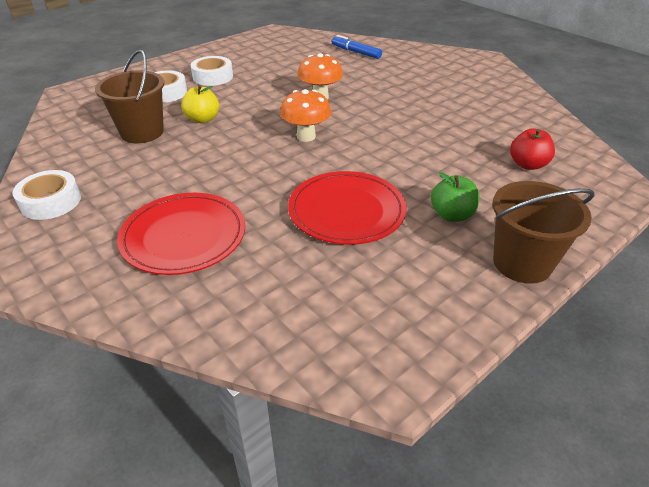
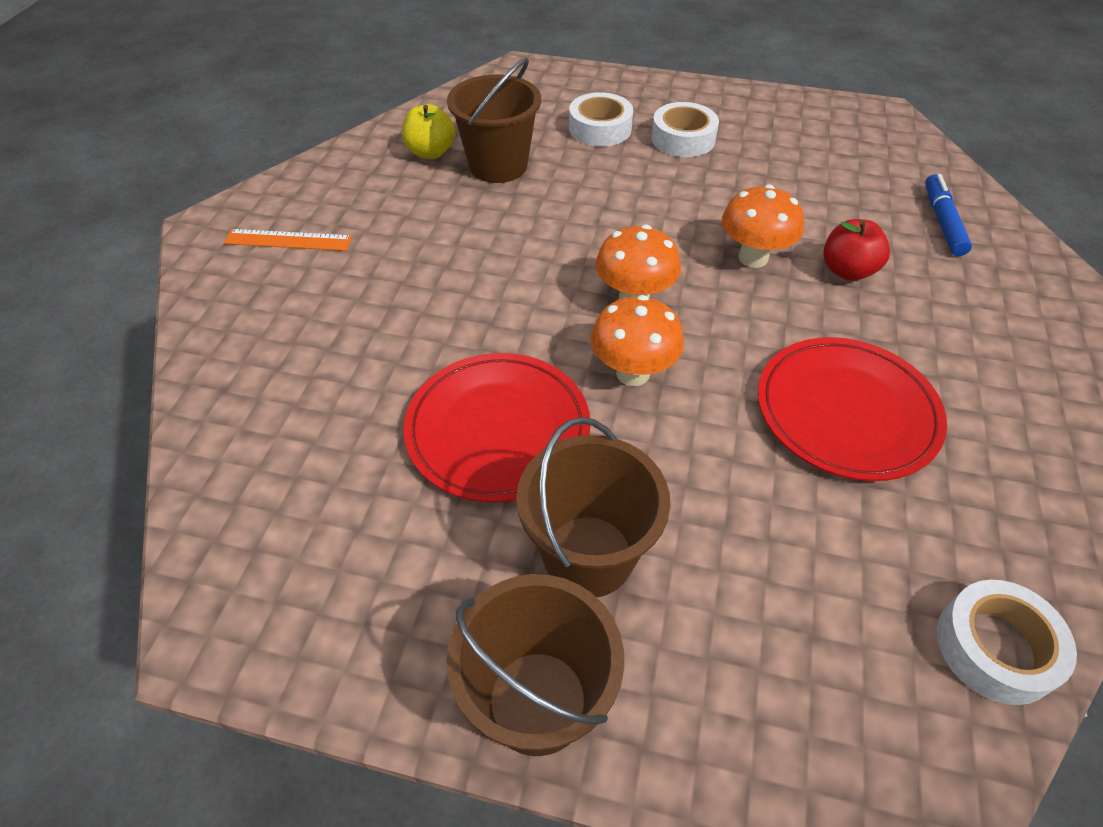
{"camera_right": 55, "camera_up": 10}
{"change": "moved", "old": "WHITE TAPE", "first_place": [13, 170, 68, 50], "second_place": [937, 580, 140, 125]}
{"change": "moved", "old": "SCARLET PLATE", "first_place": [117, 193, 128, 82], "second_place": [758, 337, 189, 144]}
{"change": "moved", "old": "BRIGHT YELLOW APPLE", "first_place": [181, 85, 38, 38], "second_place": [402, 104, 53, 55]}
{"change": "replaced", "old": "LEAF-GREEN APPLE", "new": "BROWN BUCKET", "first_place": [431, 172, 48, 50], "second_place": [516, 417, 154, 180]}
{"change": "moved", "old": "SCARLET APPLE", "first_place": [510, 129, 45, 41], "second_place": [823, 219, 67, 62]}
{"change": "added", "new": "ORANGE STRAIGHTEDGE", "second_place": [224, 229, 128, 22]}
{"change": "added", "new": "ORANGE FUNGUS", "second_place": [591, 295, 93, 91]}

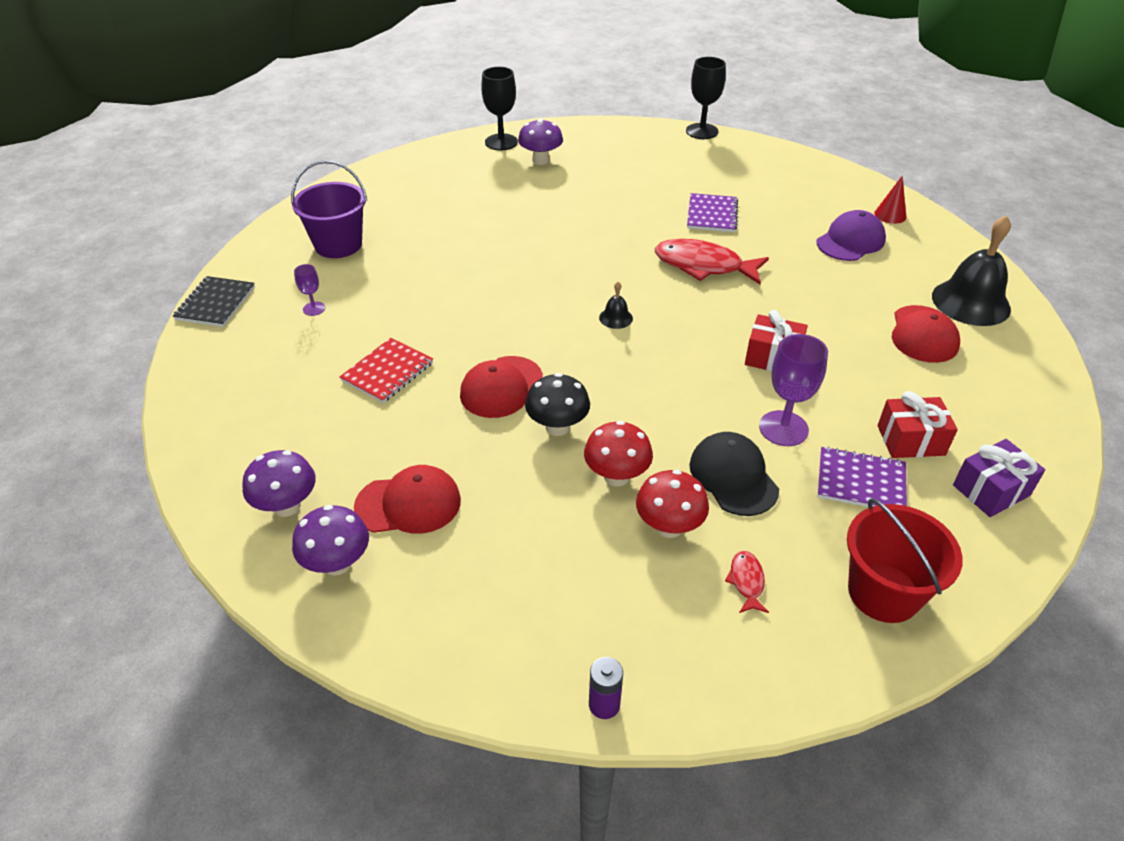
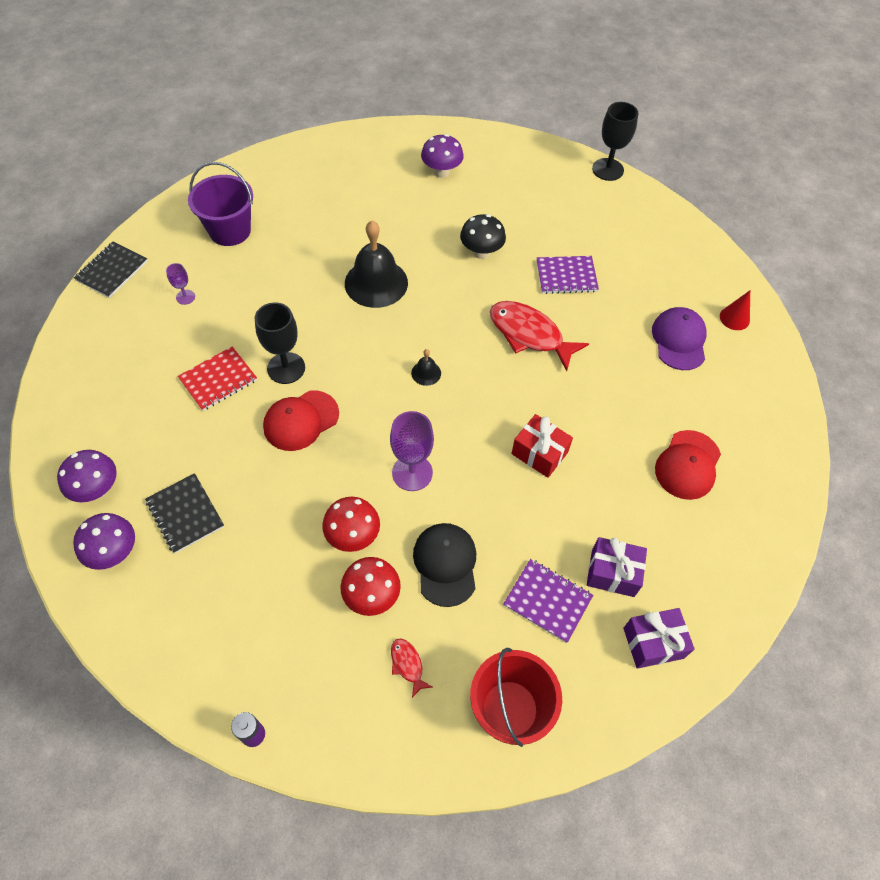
{"camera_right": 15, "camera_up": 15}
{"change": "replaced", "old": "SCARLET BASEBALL CAP", "new": "JET-BLACK EXERCISE BOOK", "first_place": [354, 465, 107, 69], "second_place": [145, 473, 79, 80]}
{"change": "moved", "old": "JET-BLACK GOBLET", "first_place": [481, 67, 37, 83], "second_place": [255, 302, 50, 82]}
{"change": "moved", "old": "JET-BLACK FUNGUS", "first_place": [525, 373, 65, 63], "second_place": [460, 214, 46, 45]}
{"change": "turned", "old": "VIOLET EXERCISE BOOK", "first_place": [687, 193, 51, 39], "second_place": [537, 256, 62, 38], "degrees": 60}
{"change": "turned", "old": "SCARLET TOY FISH", "first_place": [725, 551, 44, 62], "second_place": [391, 638, 41, 60], "degrees": -45}
{"change": "moved", "old": "VIOLET GOBLET", "first_place": [759, 334, 69, 112], "second_place": [390, 411, 44, 80]}
{"change": "turned", "old": "VIOLET BASEBALL CAP", "first_place": [817, 210, 69, 51], "second_place": [652, 307, 55, 63], "degrees": -60}
{"change": "recoloured", "old": "SCARLET GIFT", "new": "VIOLET GIFT", "first_place": [878, 391, 80, 67], "second_place": [587, 537, 60, 60]}
{"change": "moved", "old": "JET-BLACK SCHOOL BELL", "first_place": [932, 215, 79, 111], "second_place": [345, 221, 63, 87]}

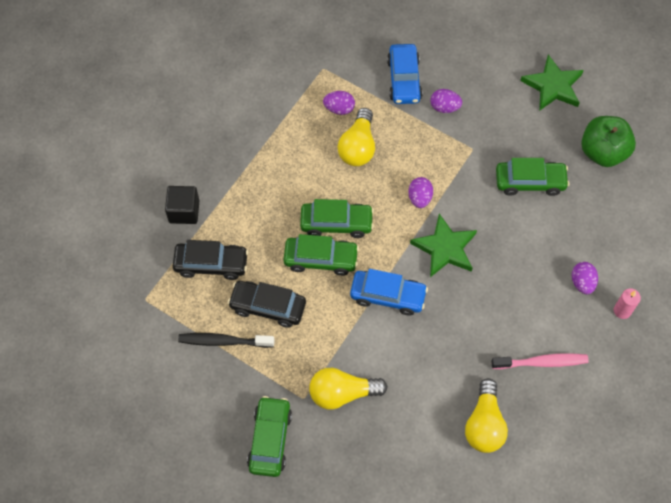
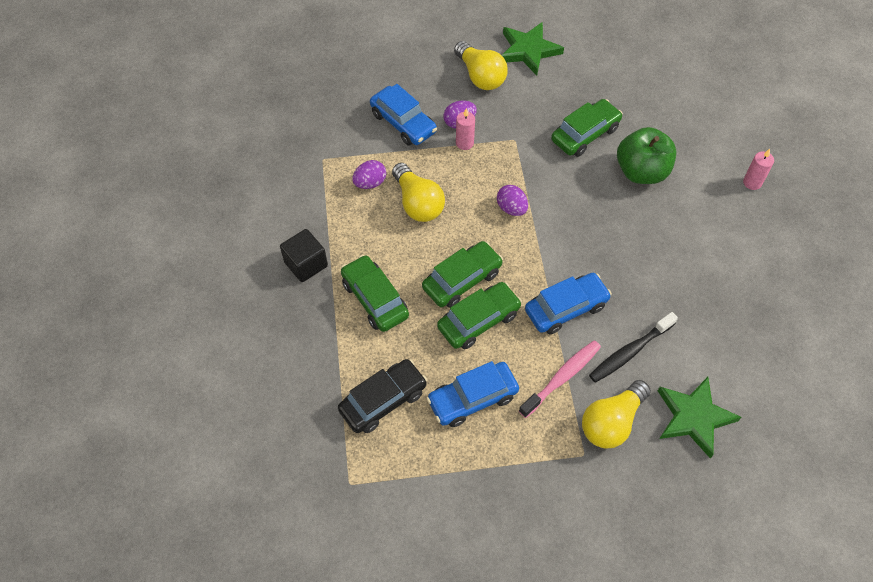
{"camera_right": -40, "camera_up": -5}
{"change": "moved", "old": "JET-BLACK BLOCK", "first_place": [165, 186, 35, 38], "second_place": [280, 229, 48, 53]}
{"change": "moved", "old": "JET-BLACK TOOTHBRUSH", "first_place": [178, 333, 97, 15], "second_place": [589, 312, 89, 70]}
{"change": "recoloured", "old": "JET-BLACK CAR", "new": "COBALT CAR", "first_place": [228, 281, 78, 47], "second_place": [426, 361, 93, 66]}
{"change": "moved", "old": "LEAF-GREEN CAR", "first_place": [247, 396, 45, 81], "second_place": [341, 255, 68, 77]}
{"change": "moved", "old": "LEAF-GREEN STAR", "first_place": [410, 214, 67, 63], "second_place": [658, 377, 83, 82]}
{"change": "moved", "old": "BRIGHT YELLOW LIGHT BULB", "first_place": [465, 378, 43, 75], "second_place": [454, 41, 54, 49]}
{"change": "moved", "old": "PINK TOOTHBRUSH", "first_place": [491, 353, 98, 16], "second_place": [519, 340, 82, 78]}
{"change": "removed", "old": "VIOLET TOY EGG", "first_place": [572, 262, 26, 32]}
{"change": "moved", "old": "LEAF-GREEN APPLE", "first_place": [581, 116, 55, 51], "second_place": [617, 127, 59, 57]}
{"change": "added", "new": "PINK CANDLE", "second_place": [456, 108, 19, 42]}

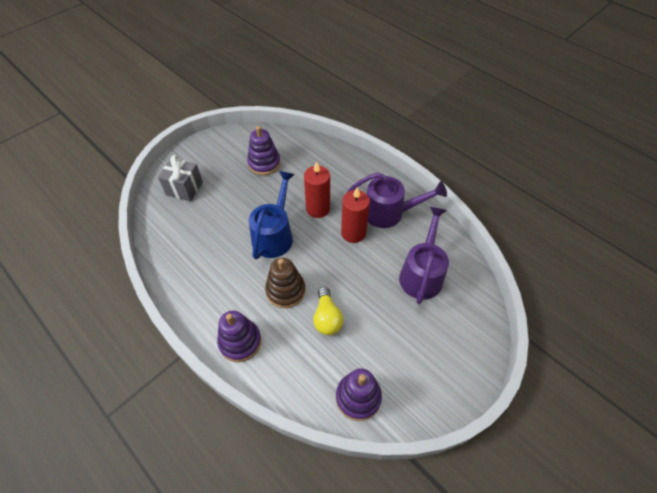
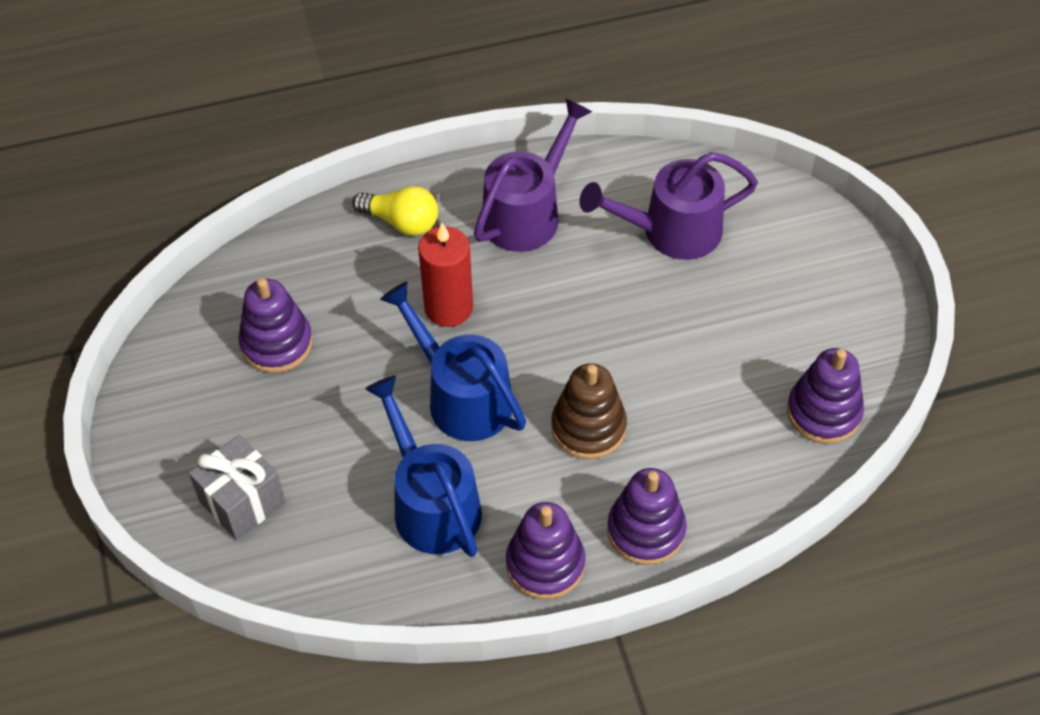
{"camera_right": -60, "camera_up": 0}
{"change": "moved", "old": "BRIGHT YELLOW LIGHT BULB", "first_place": [313, 287, 31, 48], "second_place": [352, 186, 86, 50]}
{"change": "removed", "old": "SCARLET CANDLE", "first_place": [341, 187, 29, 56]}
{"change": "turned", "old": "VIOLET WATERING CAN", "first_place": [399, 207, 50, 97], "second_place": [579, 152, 179, 108], "degrees": -60}
{"change": "added", "new": "COBALT WATERING CAN", "second_place": [365, 375, 117, 182]}
{"change": "added", "new": "VIOLET RING STACKER", "second_place": [506, 502, 79, 98]}

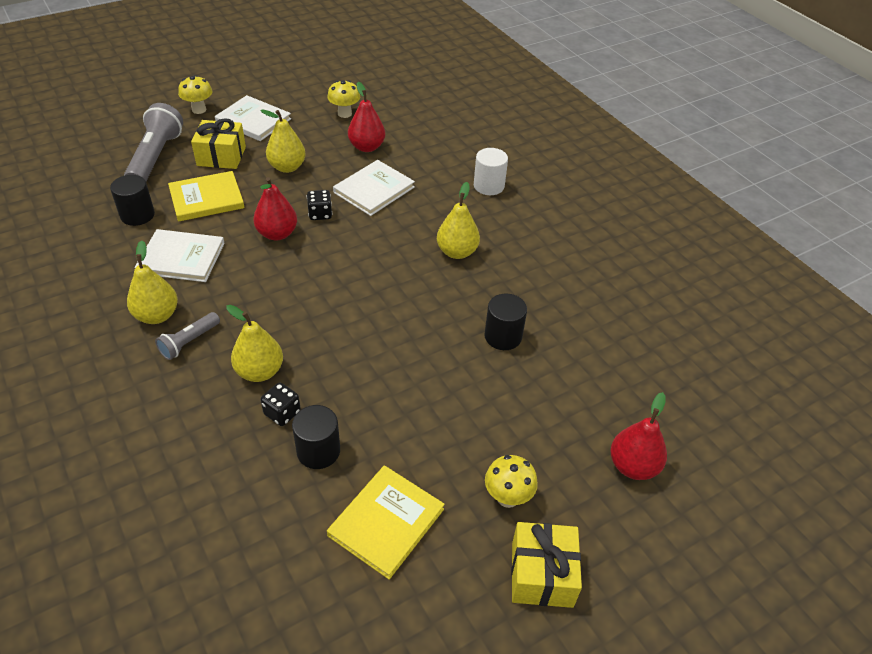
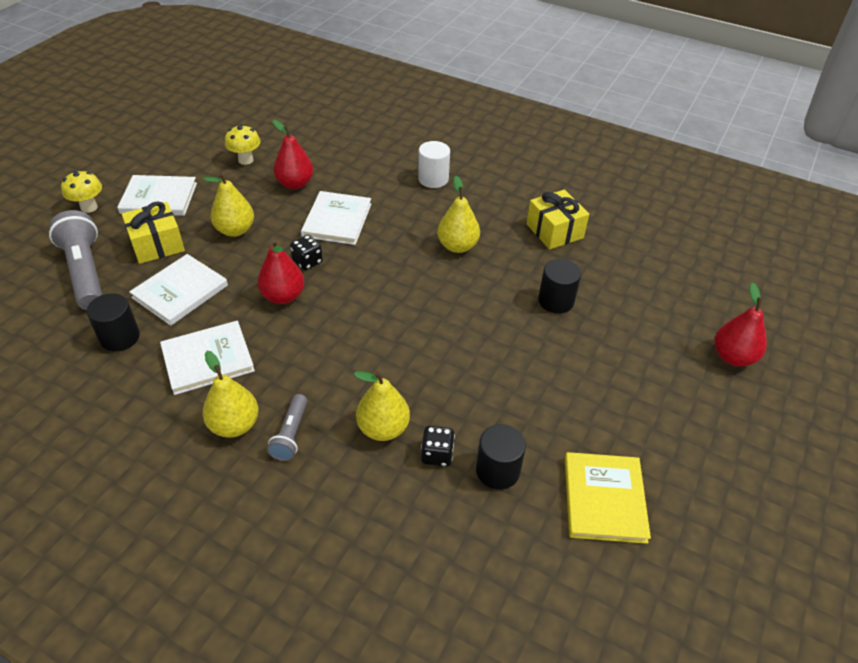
{"camera_right": -30, "camera_up": 0}
{"change": "recoloured", "old": "BRIGHT YELLOW HARDBACK", "new": "WHITE HARDBACK", "first_place": [168, 171, 77, 51], "second_place": [129, 254, 99, 72]}
{"change": "removed", "old": "BRIGHT YELLOW FUNGUS", "first_place": [485, 455, 53, 53]}
{"change": "moved", "old": "BRIGHT YELLOW GIFT", "first_place": [511, 522, 71, 86], "second_place": [526, 190, 63, 59]}

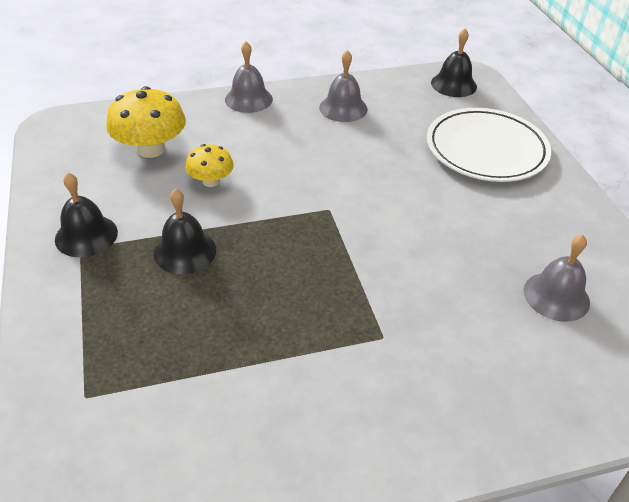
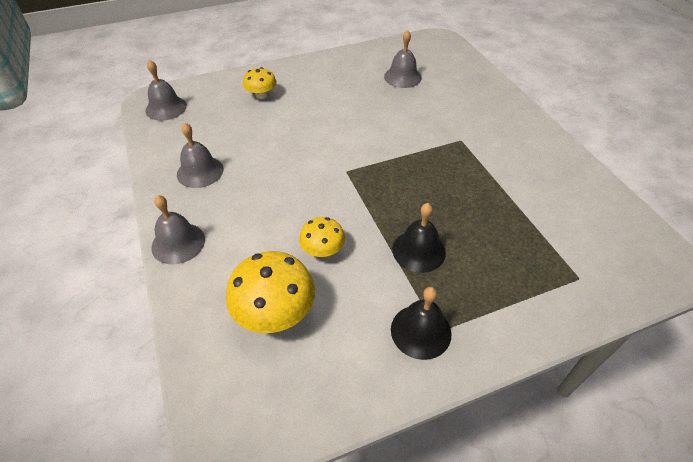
{"camera_right": -95, "camera_up": 5}
{"change": "replaced", "old": "WHITE PLATE", "new": "BRIGHT YELLOW FUNGUS", "first_place": [427, 108, 124, 74], "second_place": [243, 67, 34, 32]}
{"change": "recoloured", "old": "JET-BLACK SCHOOL BELL", "new": "GREY SCHOOL BELL", "first_place": [431, 29, 46, 68], "second_place": [145, 60, 42, 61]}

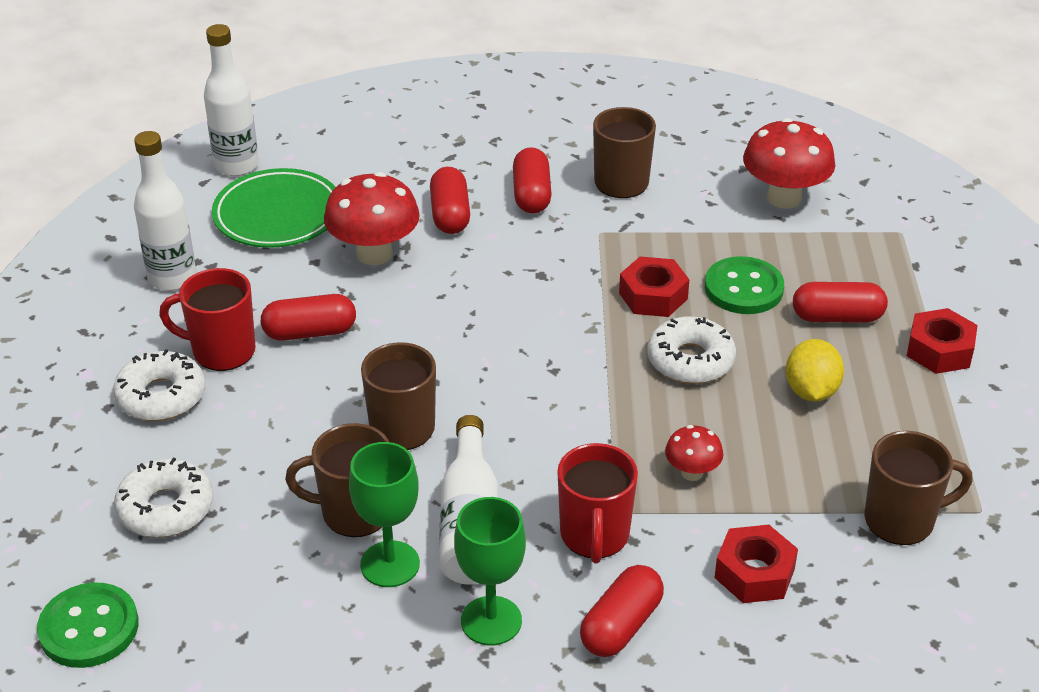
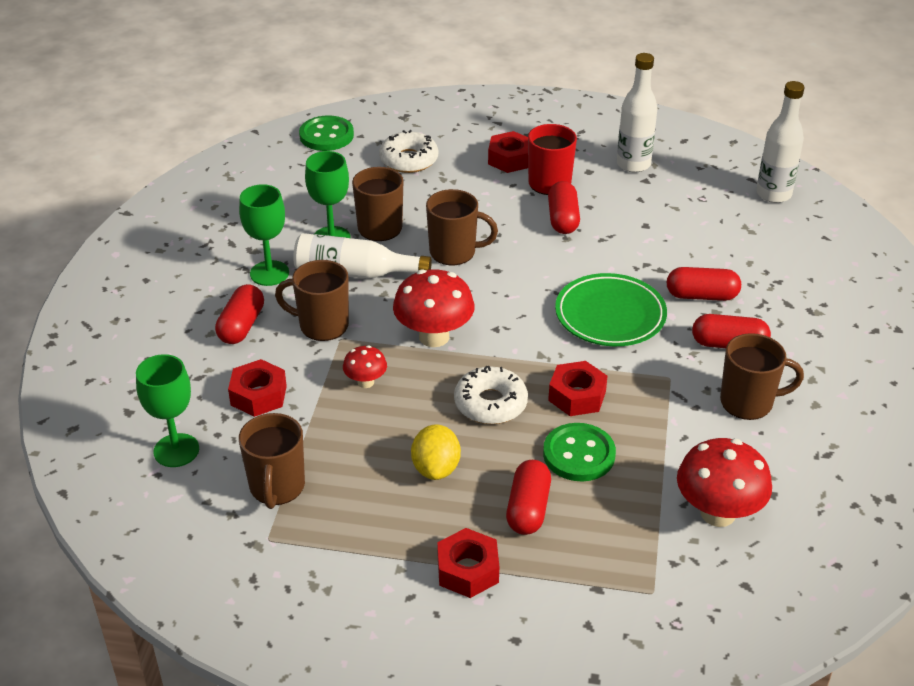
{"camera_right": 100, "camera_up": 0}
{"change": "replaced", "old": "WHITE GLAZED DONUT", "new": "SCARLET NUT", "first_place": [113, 349, 92, 72], "second_place": [488, 131, 40, 42]}
{"change": "moved", "old": "LEAF-GREEN PLATE", "first_place": [212, 168, 124, 80], "second_place": [555, 273, 112, 73]}
{"change": "moved", "old": "SCARLET FUNGUS", "first_place": [324, 172, 96, 93], "second_place": [393, 269, 82, 78]}
{"change": "recoloured", "old": "SCARLET COFFEE MUG", "new": "BROWN COFFEE MUG", "first_place": [557, 443, 81, 120], "second_place": [275, 260, 74, 81]}
{"change": "turned", "old": "SCARLET PILL", "first_place": [580, 565, 84, 92], "second_place": [215, 284, 49, 60], "degrees": 60}
{"change": "turned", "old": "BRIGHT YELLOW CITRUS FRUIT", "first_place": [786, 339, 58, 62], "second_place": [411, 424, 50, 56], "degrees": 75}
{"change": "added", "new": "LEAF-GREEN GOBLET", "second_place": [136, 354, 63, 113]}

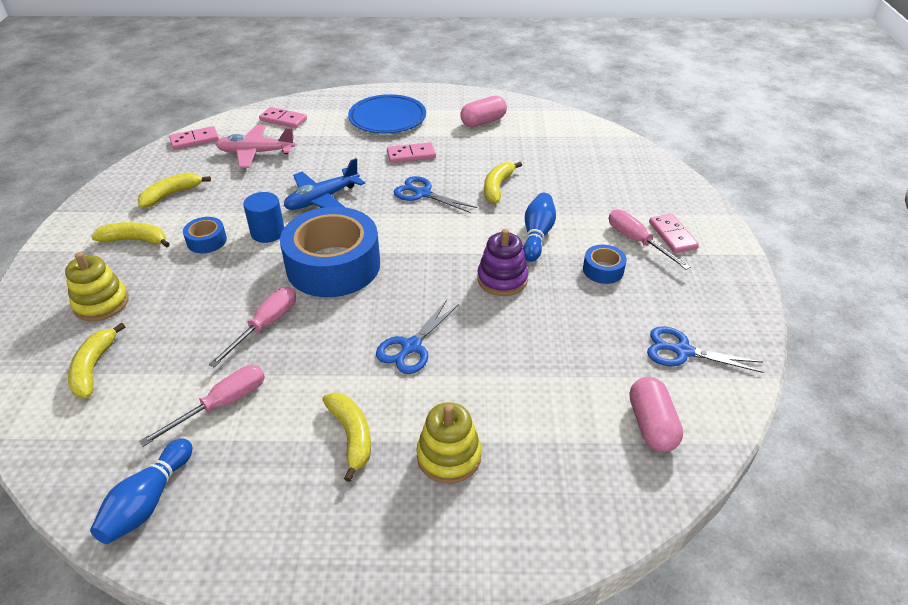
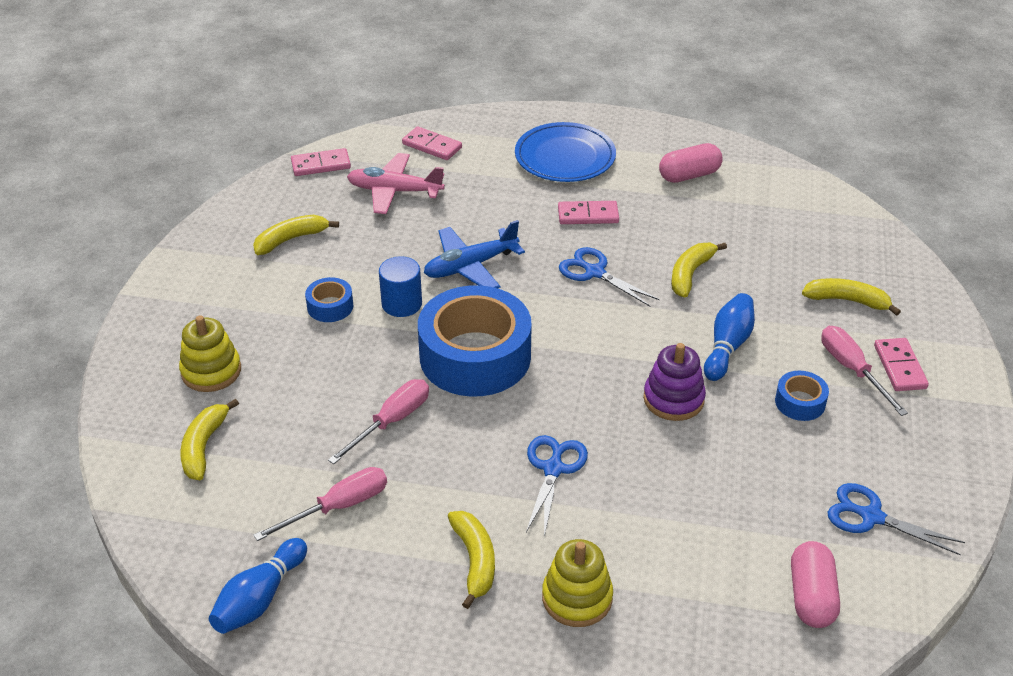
{"camera_right": 10, "camera_up": 0}
{"change": "moved", "old": "BRIGHT YELLOW TOY BANANA", "first_place": [91, 222, 79, 26], "second_place": [802, 278, 99, 38]}
{"change": "turned", "old": "COBALT SCISSORS", "first_place": [376, 300, 83, 74], "second_place": [526, 435, 62, 102], "degrees": 150}

